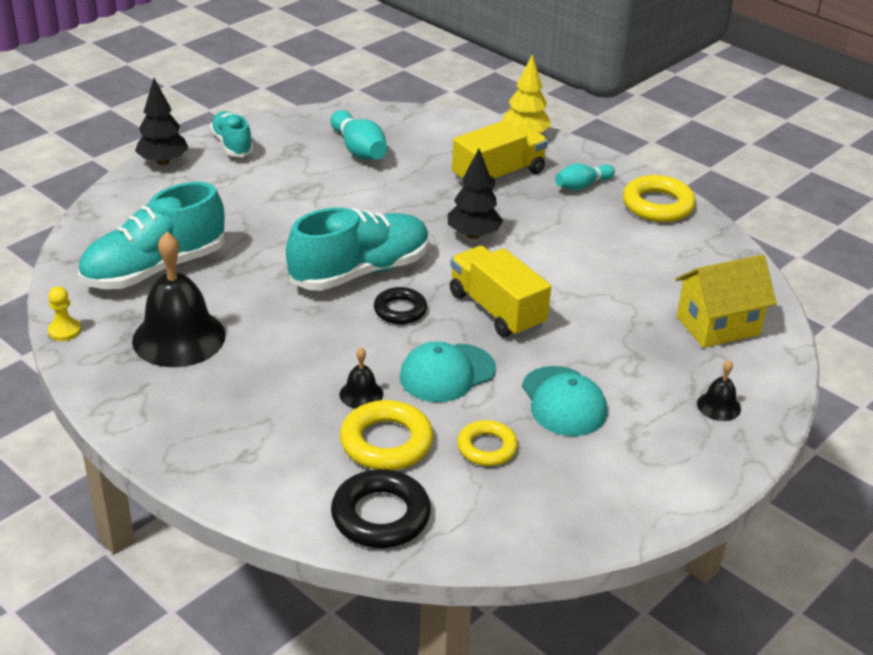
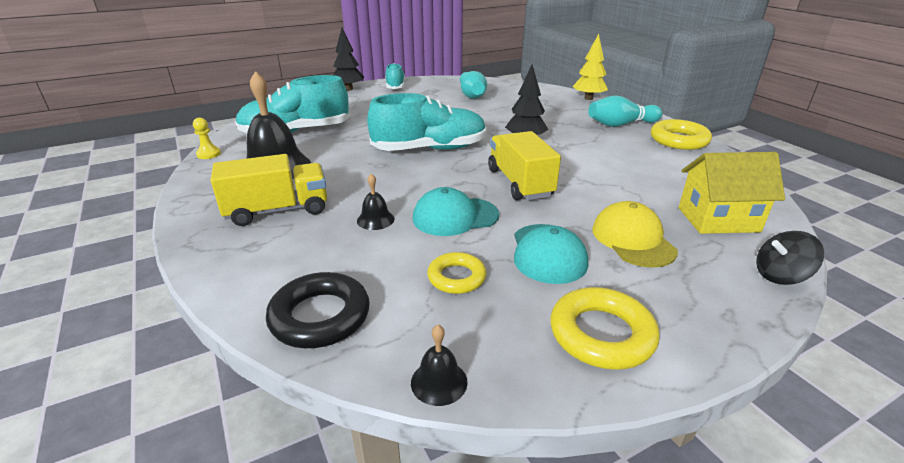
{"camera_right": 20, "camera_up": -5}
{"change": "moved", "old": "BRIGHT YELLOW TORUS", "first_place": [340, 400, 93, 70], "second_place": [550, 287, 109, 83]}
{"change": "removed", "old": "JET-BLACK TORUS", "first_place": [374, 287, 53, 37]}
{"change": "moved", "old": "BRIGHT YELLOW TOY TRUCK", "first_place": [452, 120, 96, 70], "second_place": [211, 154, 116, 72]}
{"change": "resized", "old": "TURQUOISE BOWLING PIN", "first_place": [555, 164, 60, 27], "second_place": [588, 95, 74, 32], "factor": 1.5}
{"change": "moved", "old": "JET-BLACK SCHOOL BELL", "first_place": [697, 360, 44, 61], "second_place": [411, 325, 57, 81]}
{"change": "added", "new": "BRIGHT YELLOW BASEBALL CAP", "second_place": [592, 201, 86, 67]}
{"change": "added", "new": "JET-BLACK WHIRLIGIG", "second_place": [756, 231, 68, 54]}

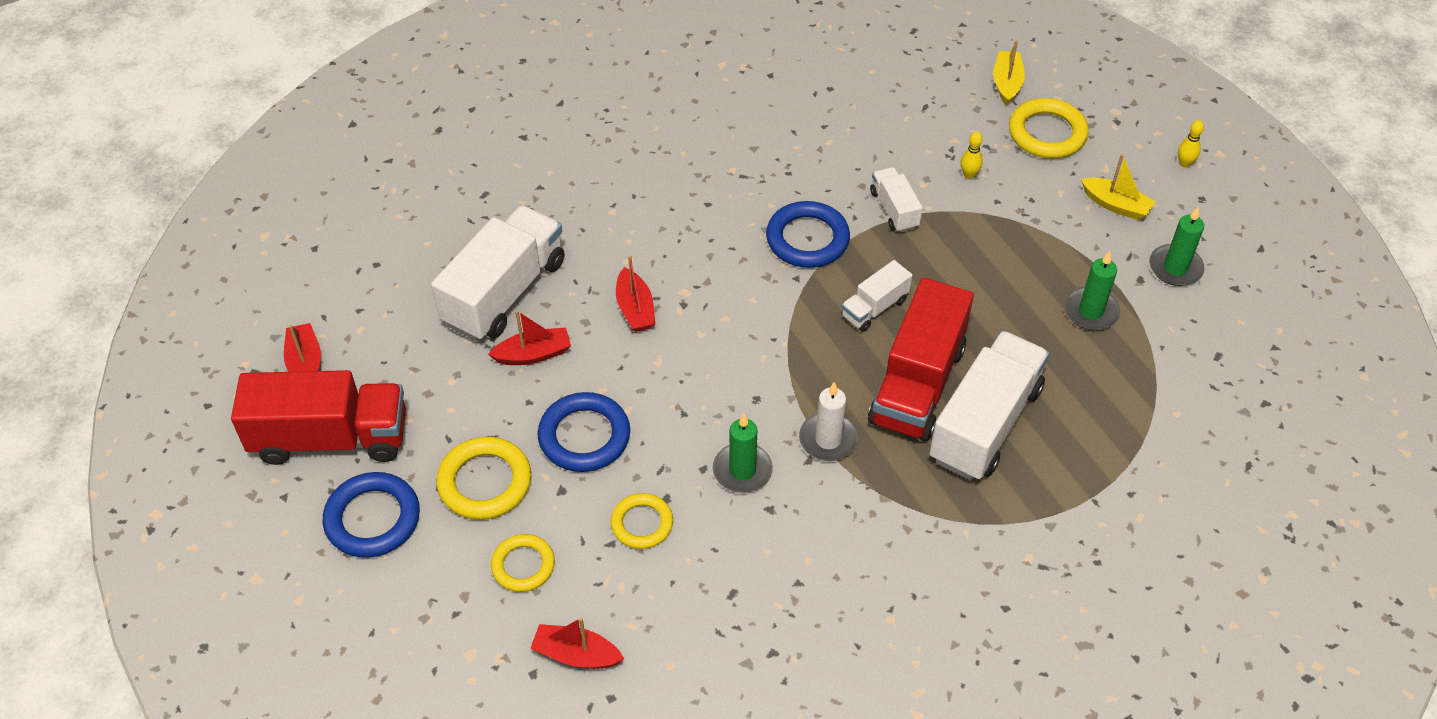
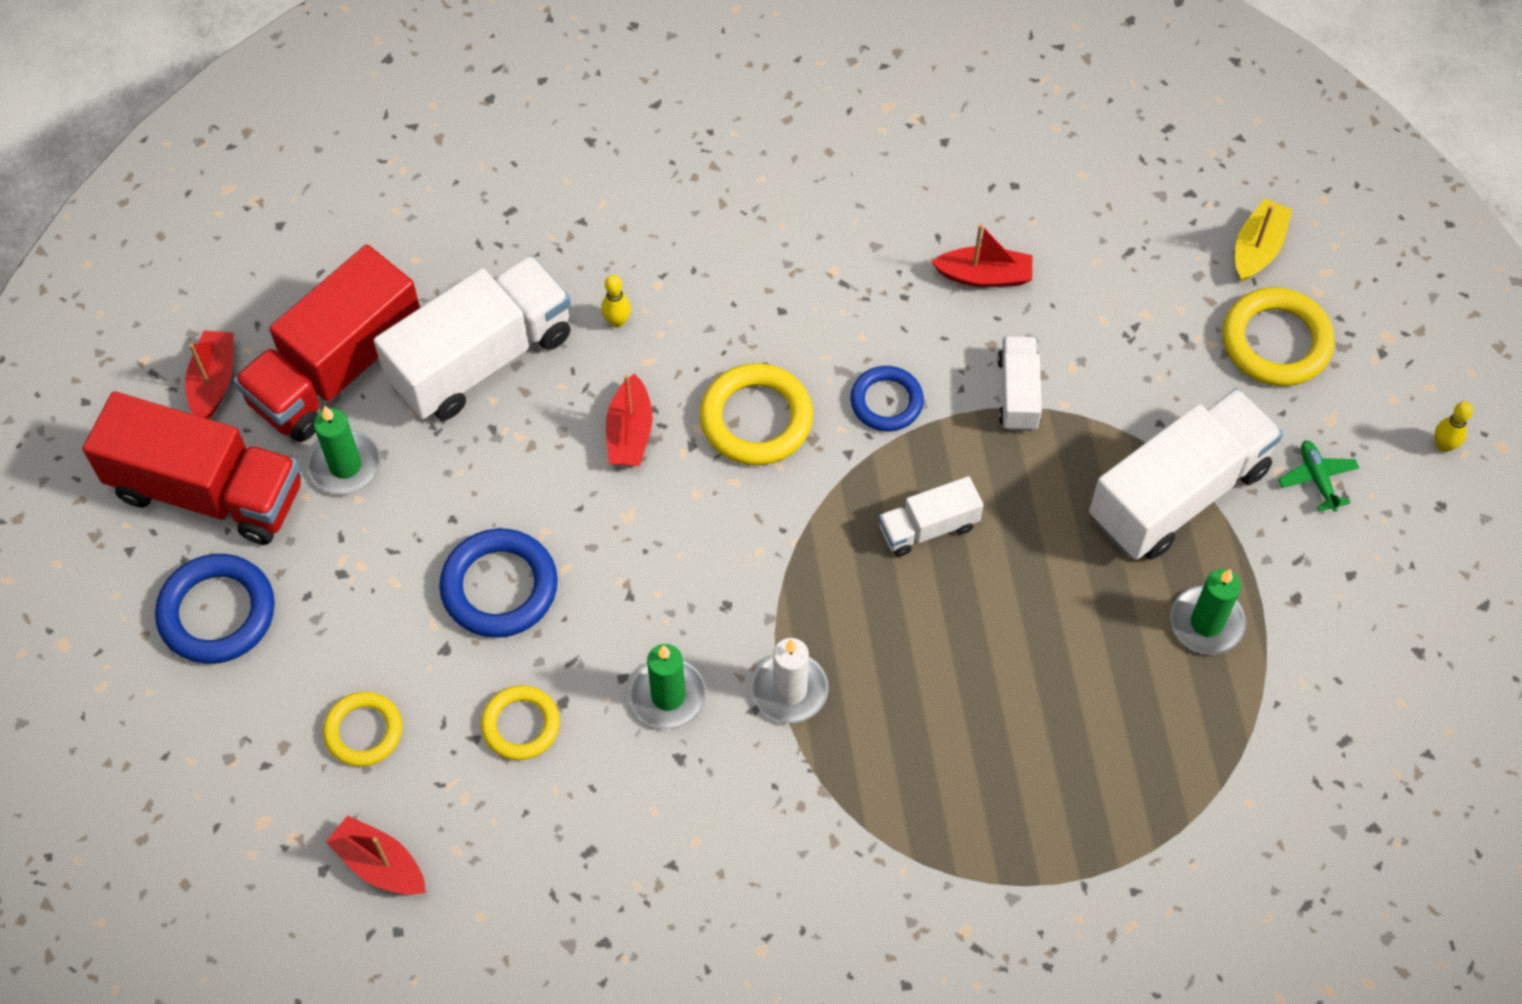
{"camera_right": 20, "camera_up": 10}
{"change": "moved", "old": "BRIGHT YELLOW TORUS", "first_place": [436, 437, 95, 83], "second_place": [700, 363, 113, 102]}
{"change": "moved", "old": "SCARLET SAILBOAT", "first_place": [488, 310, 83, 55], "second_place": [932, 224, 100, 63]}
{"change": "resized", "old": "COBALT TORUS", "first_place": [766, 201, 84, 67], "second_place": [850, 366, 74, 66], "factor": 0.65}
{"change": "moved", "old": "SCARLET TOY TRUCK", "first_place": [868, 278, 106, 163], "second_place": [233, 245, 187, 197]}
{"change": "moved", "old": "WHITE TOY TRUCK", "first_place": [929, 331, 120, 149], "second_place": [1089, 388, 194, 172]}
{"change": "moved", "old": "BRIGHT YELLOW BOWLING PIN", "first_place": [961, 131, 22, 48], "second_place": [601, 275, 30, 53]}
{"change": "replaced", "old": "BRIGHT YELLOW SAILBOAT", "new": "LEAF-GREEN PLANE", "first_place": [1081, 154, 75, 66], "second_place": [1278, 441, 81, 71]}
{"change": "moved", "old": "LEAF-GREEN CANDLE", "first_place": [1149, 207, 56, 79], "second_place": [308, 406, 73, 89]}

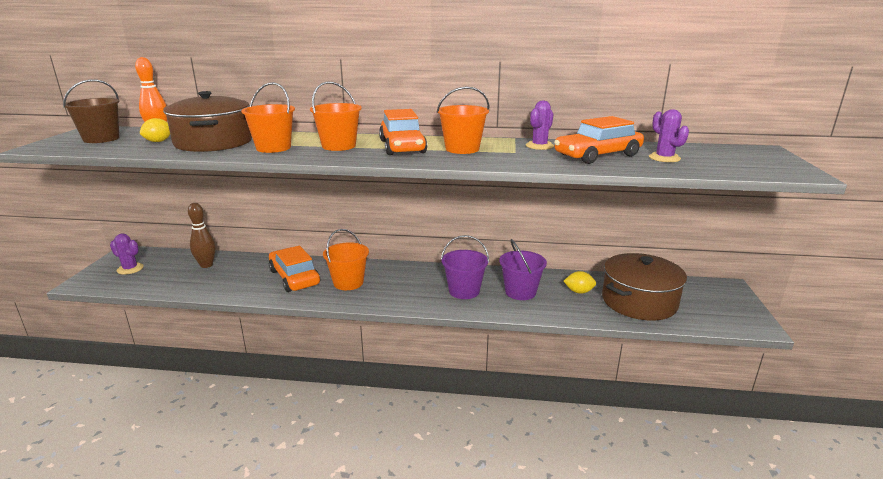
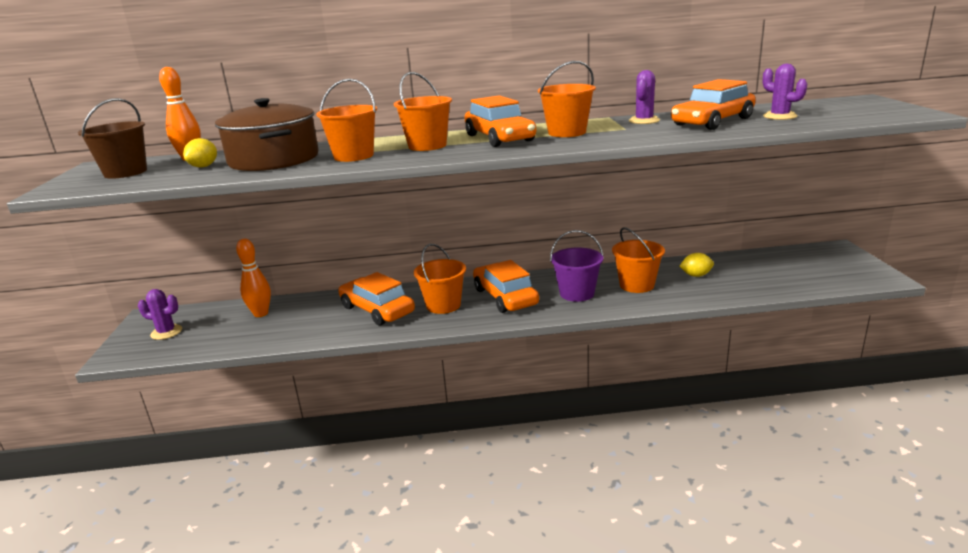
{"camera_right": -10, "camera_up": 0}
{"change": "recoloured", "old": "BROWN BOWLING PIN", "new": "ORANGE BOWLING PIN", "first_place": [188, 203, 28, 65], "second_place": [236, 239, 35, 78]}
{"change": "recoloured", "old": "VIOLET BUCKET", "new": "ORANGE BUCKET", "first_place": [499, 239, 48, 61], "second_place": [612, 227, 53, 66]}
{"change": "removed", "old": "BROWN STOCKPOT", "first_place": [602, 253, 85, 68]}
{"change": "added", "new": "ORANGE CAR", "second_place": [473, 260, 66, 53]}

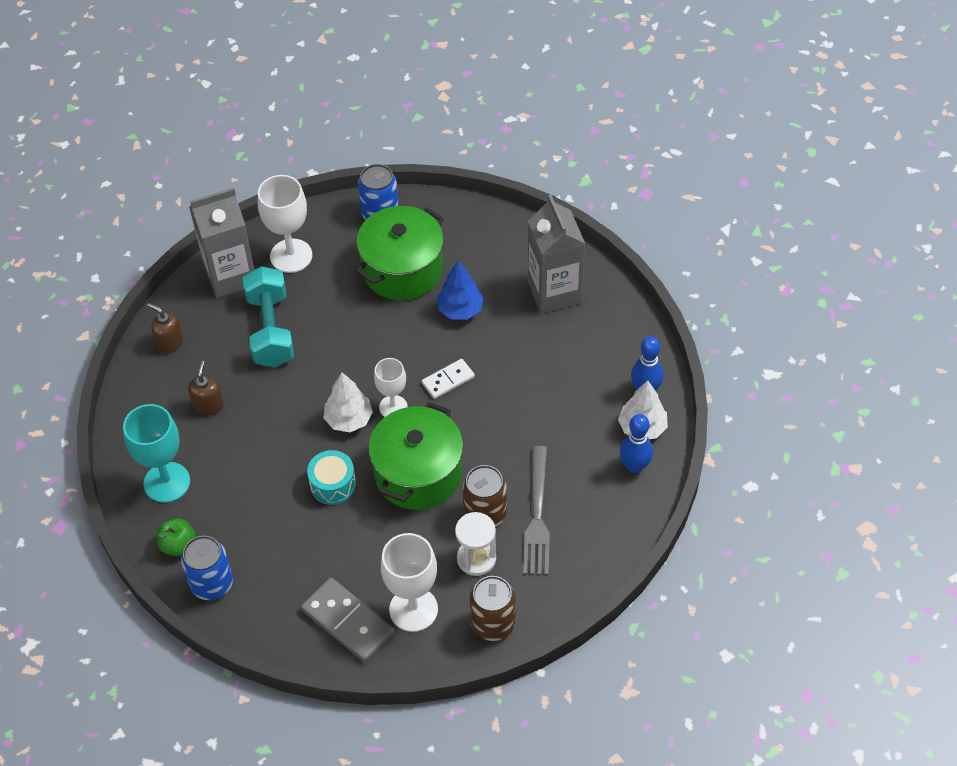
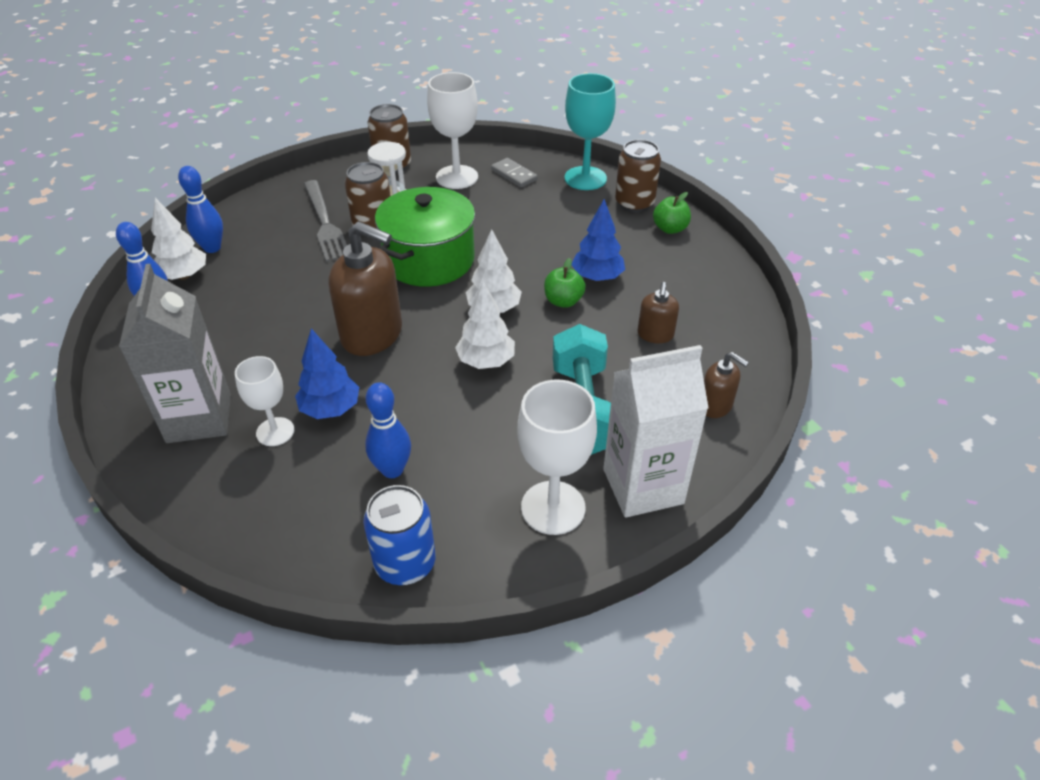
{"camera_right": -175, "camera_up": -10}
{"change": "moved", "old": "TURQUOISE GOBLET", "first_place": [123, 404, 67, 99], "second_place": [564, 73, 52, 117]}
{"change": "recoloured", "old": "COBALT CAN", "new": "BROWN CAN", "first_place": [181, 536, 52, 64], "second_place": [615, 139, 46, 73]}
{"change": "recoloured", "old": "GREY JUICE CARTON", "new": "WHITE JUICE CARTON", "first_place": [189, 187, 65, 111], "second_place": [603, 345, 105, 173]}
{"change": "resized", "old": "GREY DOMINO", "first_place": [301, 577, 94, 85], "second_place": [491, 158, 47, 29], "factor": 0.6}
{"change": "removed", "old": "TURQUOISE DRUM", "first_place": [307, 450, 49, 55]}
{"change": "replaced", "old": "LEAF-GREEN STOCKPOT", "new": "COBALT BOWLING PIN", "first_place": [356, 206, 88, 94], "second_place": [365, 383, 46, 95]}
{"change": "moved", "old": "WHITE GOBLET", "first_place": [374, 358, 34, 59], "second_place": [235, 356, 59, 90]}
{"change": "replaced", "old": "WHITE DOMINO", "new": "BROWN PUMP BOTTLE", "first_place": [422, 359, 53, 40], "second_place": [328, 221, 74, 135]}
{"change": "turned", "old": "GREY FORK", "first_place": [523, 446, 27, 129], "second_place": [304, 180, 43, 82], "degrees": 150}
{"change": "added", "new": "WHITE TOY TREE", "second_place": [455, 282, 60, 87]}
{"change": "added", "new": "LEAF-GREEN APPLE", "second_place": [544, 258, 42, 50]}
{"change": "added", "new": "COBALT TOY TREE", "second_place": [572, 199, 53, 82]}

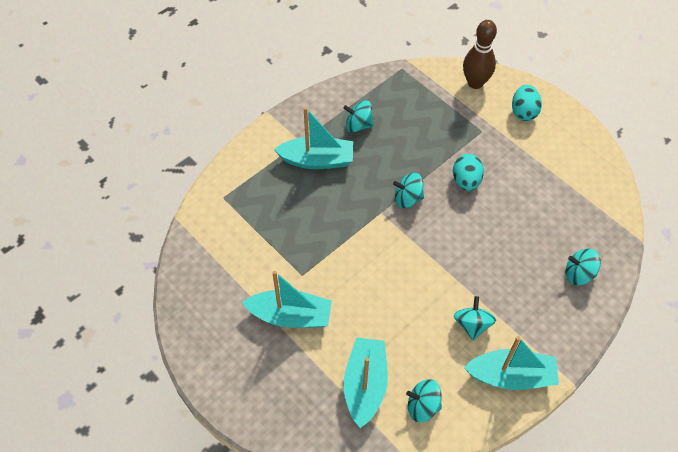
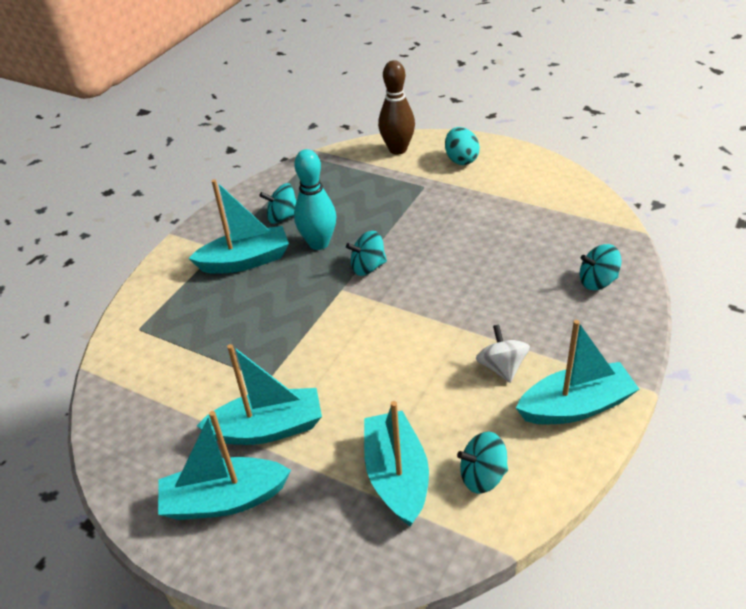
{"camera_right": -15, "camera_up": -15}
{"change": "removed", "old": "TURQUOISE TOY EGG", "first_place": [453, 154, 31, 37]}
{"change": "recoloured", "old": "TURQUOISE WHIRLIGIG", "new": "WHITE WHIRLIGIG", "first_place": [454, 296, 42, 44], "second_place": [476, 325, 54, 58]}
{"change": "added", "new": "TURQUOISE SAILBOAT", "second_place": [158, 411, 133, 109]}
{"change": "added", "new": "TURQUOISE BOWLING PIN", "second_place": [294, 149, 42, 101]}

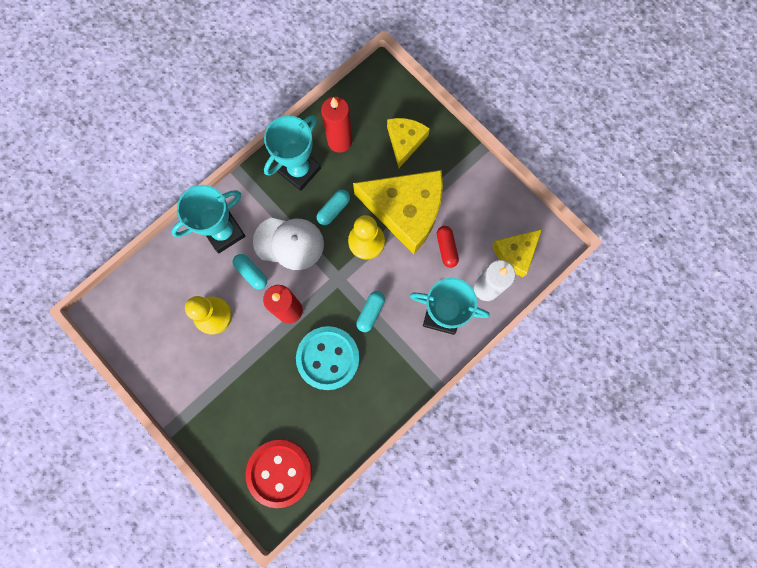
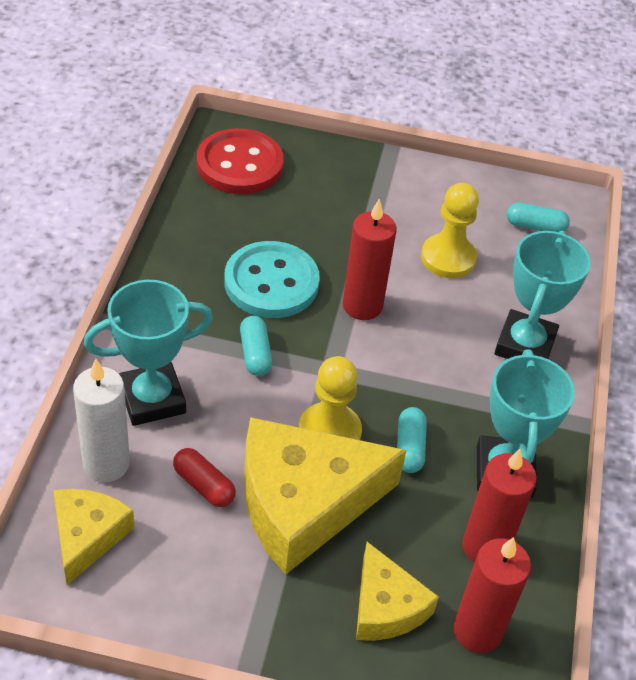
{"camera_right": 140, "camera_up": -30}
{"change": "moved", "old": "TURQUOISE PILL", "first_place": [232, 254, 35, 35], "second_place": [507, 203, 63, 29]}
{"change": "removed", "old": "WHITE BASEBALL CAP", "first_place": [253, 218, 71, 52]}
{"change": "added", "new": "SCARLET CANDLE", "second_place": [453, 537, 78, 116]}

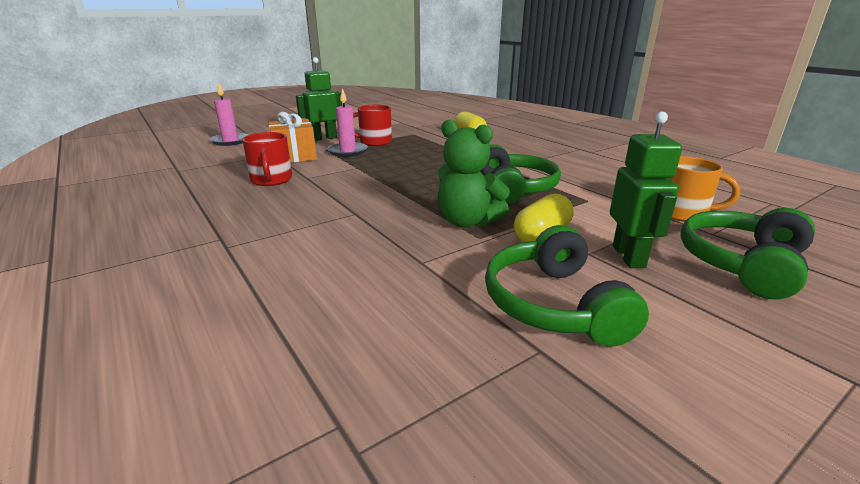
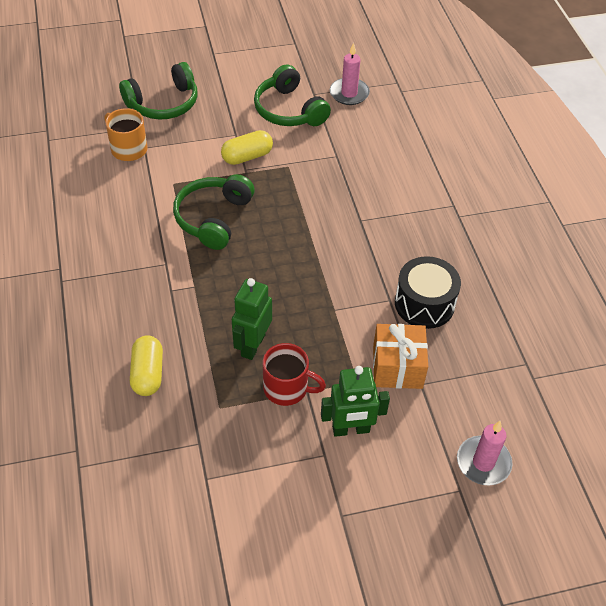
{"camera_right": -160, "camera_up": 25}
{"change": "replaced", "old": "SCARLET COFFEE MUG", "new": "JET-BLACK DRUM", "first_place": [242, 132, 50, 54], "second_place": [395, 256, 66, 73]}
{"change": "moved", "old": "PINK CANDLE", "first_place": [327, 88, 41, 69], "second_place": [330, 43, 40, 62]}
{"change": "removed", "old": "LEAF-GREEN STUFFED BEAR", "first_place": [438, 120, 72, 107]}
{"change": "turned", "old": "LEAF-GREEN OVER-EAR HEADPHONES", "first_place": [485, 225, 164, 122], "second_place": [254, 65, 77, 61], "degrees": 135}
{"change": "moved", "old": "LEAF-GREEN ROBOT", "first_place": [610, 112, 72, 156], "second_place": [232, 278, 40, 82]}

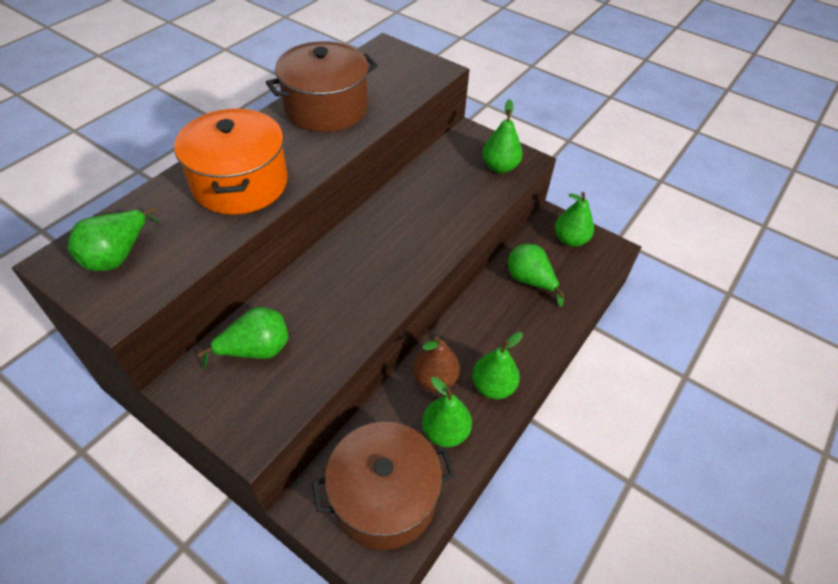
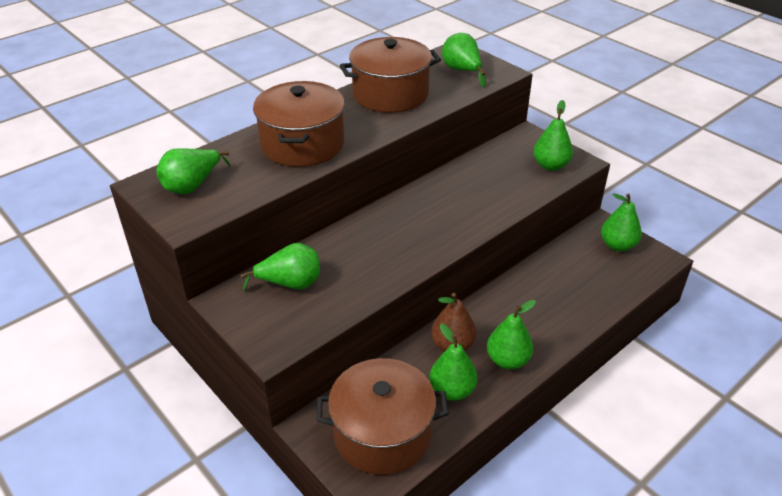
{"camera_right": 15, "camera_up": -10}
{"change": "recoloured", "old": "ORANGE STOCKPOT", "new": "BROWN STOCKPOT", "first_place": [174, 109, 114, 105], "second_place": [253, 81, 92, 86]}
{"change": "moved", "old": "LEAF-GREEN PEAR", "first_place": [508, 244, 57, 63], "second_place": [442, 33, 44, 54]}

